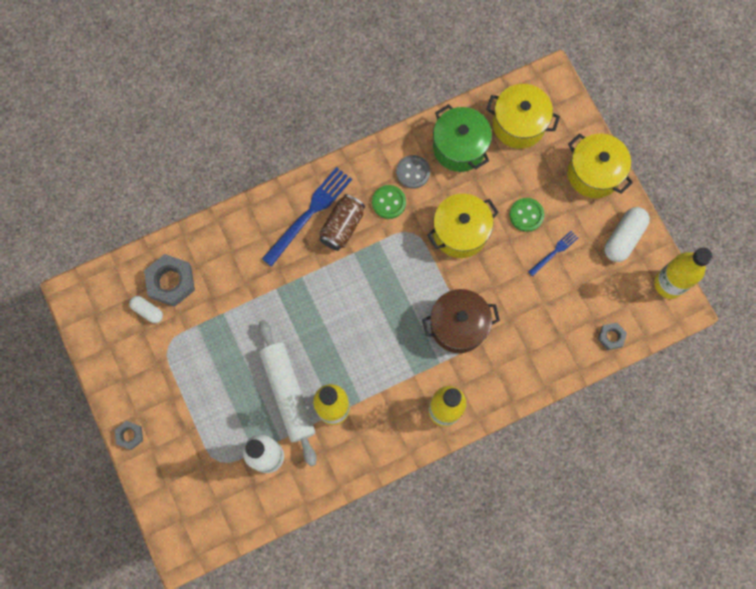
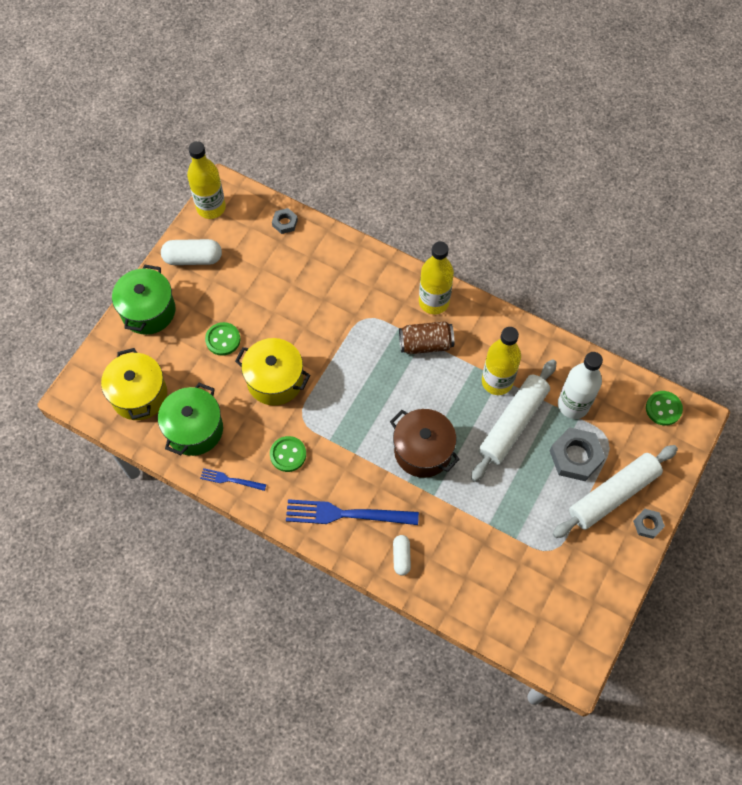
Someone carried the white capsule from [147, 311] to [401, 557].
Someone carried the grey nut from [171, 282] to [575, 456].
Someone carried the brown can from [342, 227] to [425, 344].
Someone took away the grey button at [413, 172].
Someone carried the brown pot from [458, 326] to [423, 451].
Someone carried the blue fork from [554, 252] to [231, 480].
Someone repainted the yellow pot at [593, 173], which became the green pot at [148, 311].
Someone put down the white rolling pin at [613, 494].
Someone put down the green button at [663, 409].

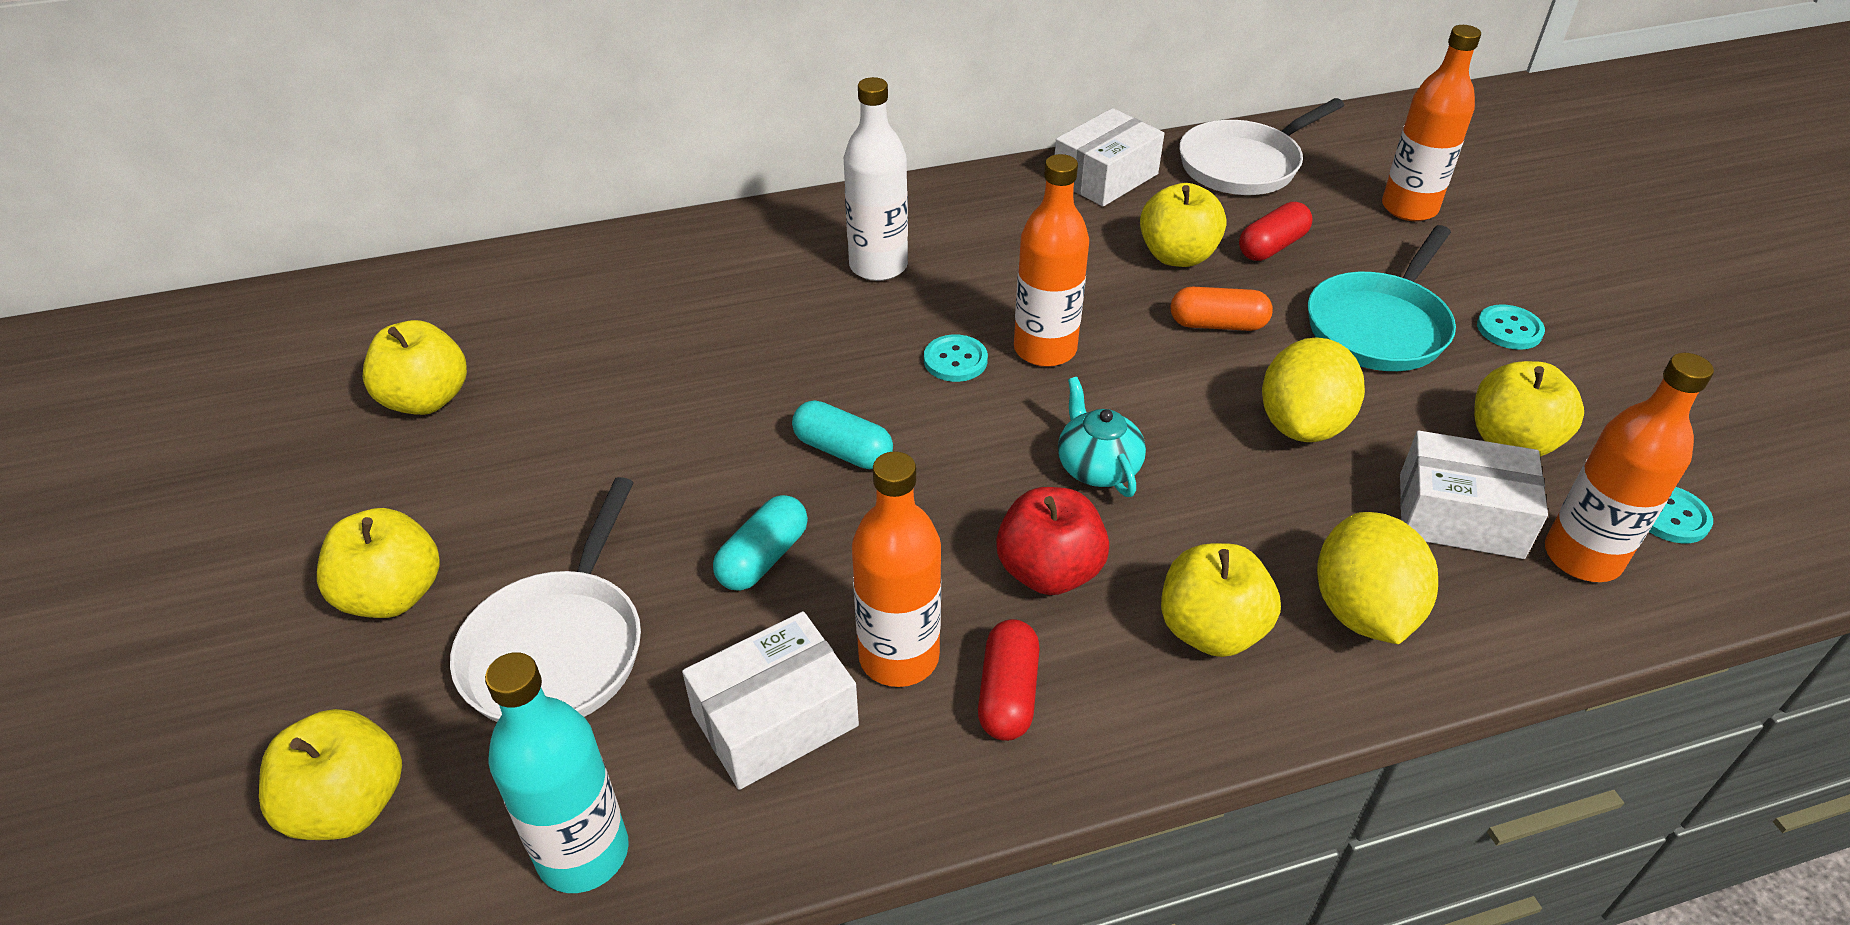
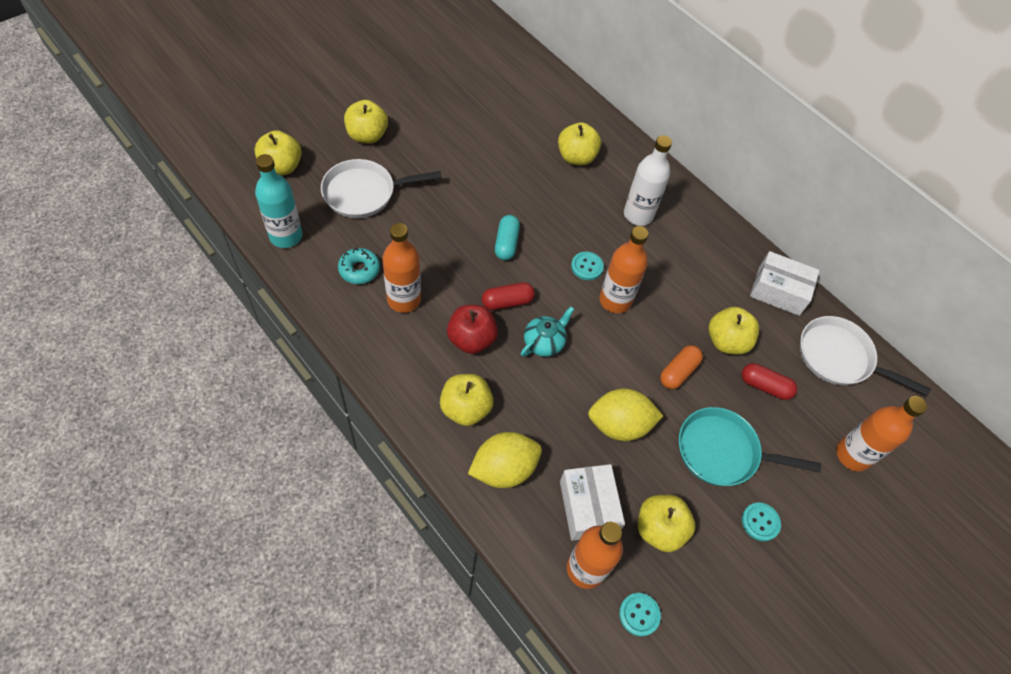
Someone carried the yellow apple from [426, 399] to [576, 157].
Someone swapped the white box at [775, 719] for the turquoise donut at [359, 270].
Someone took away the turquoise capsule at [763, 558].
Someone carried the red capsule from [1007, 694] to [507, 302].
Someone rotated the orange capsule at [1217, 324] by 60 degrees clockwise.

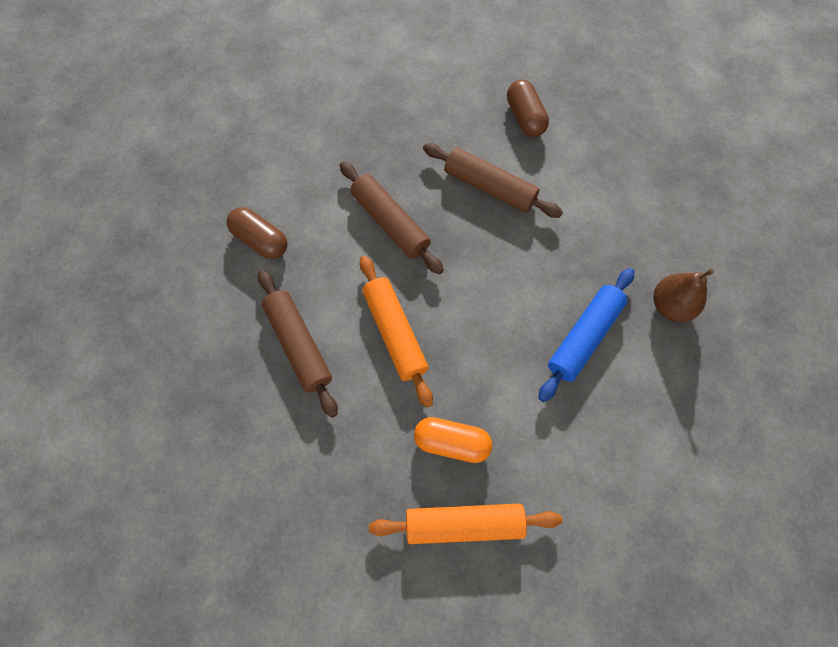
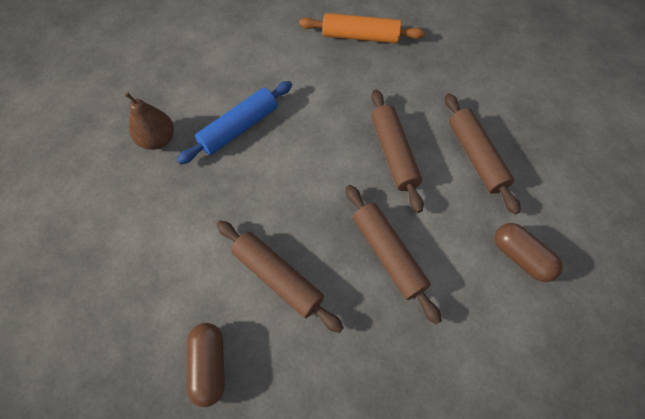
Someone repainted the orange rolling pin at [395, 333], which became the brown rolling pin at [393, 154].
Someone took away the orange capsule at [452, 442].

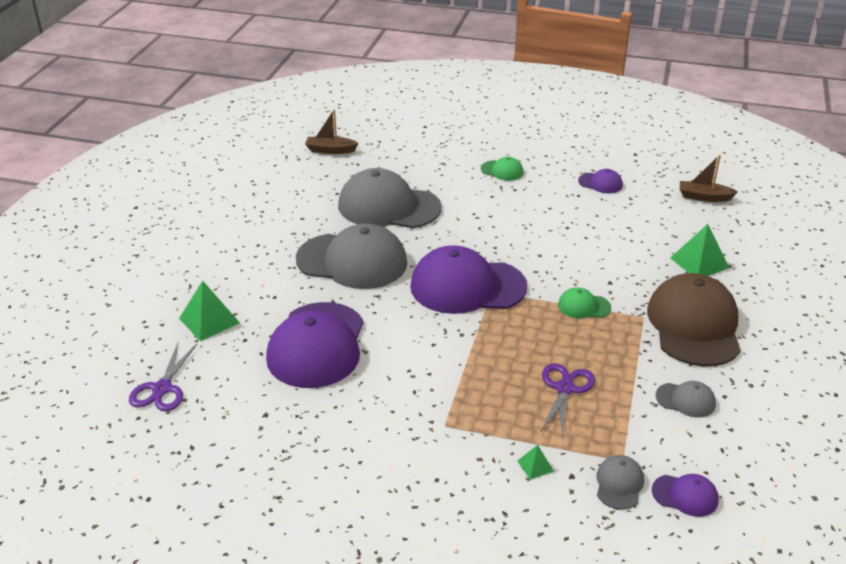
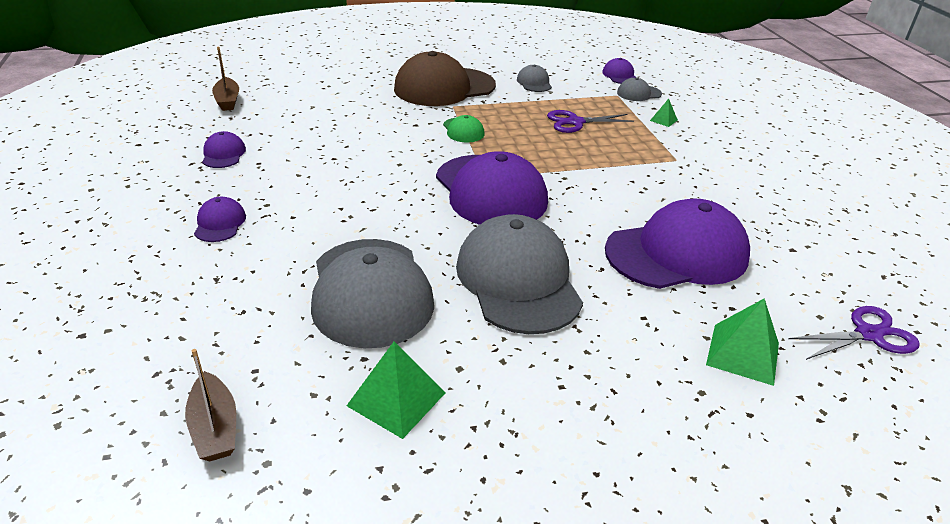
Someone repainted the green cap at [502, 171], which became the purple cap at [220, 223].
Someone carried the green pyramid from [699, 262] to [396, 399].

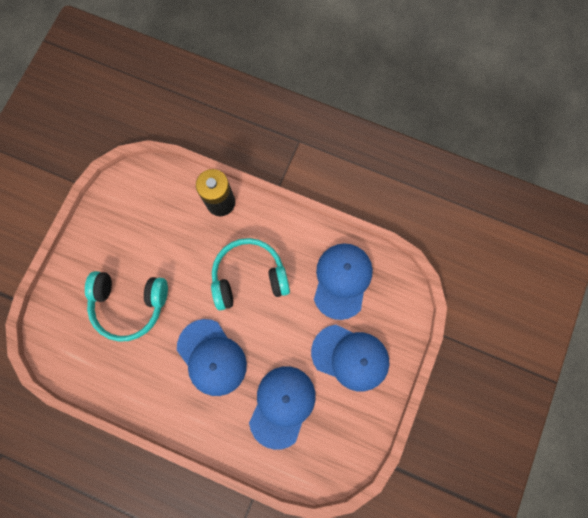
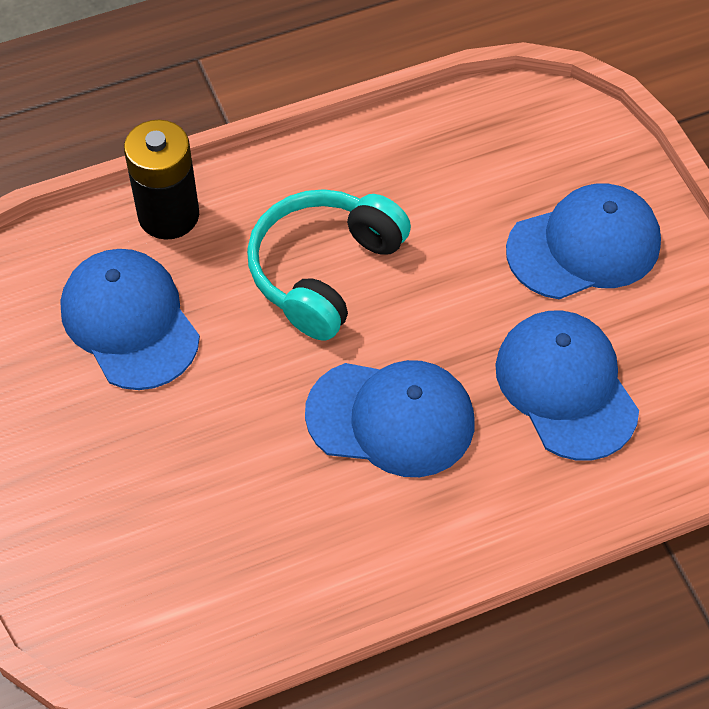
Someone took away the turquoise headphones at [130, 304].
Someone carried the blue cap from [342, 280] to [130, 321].

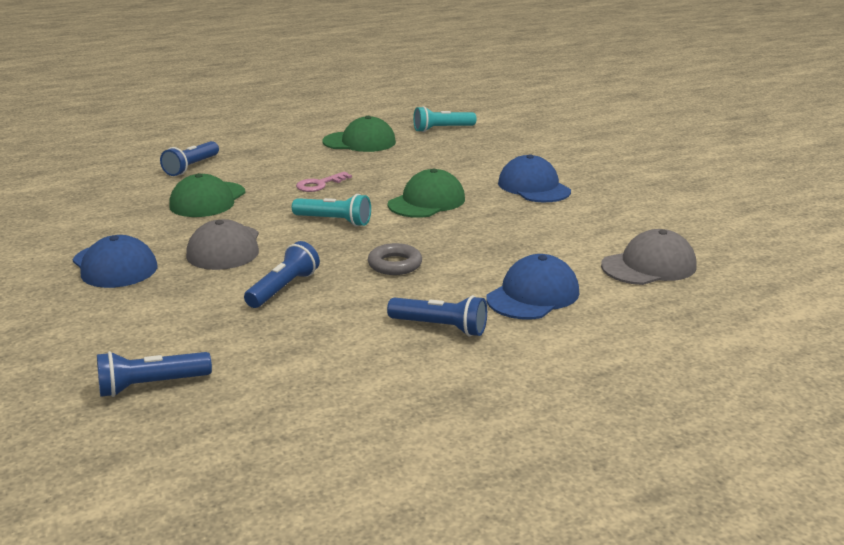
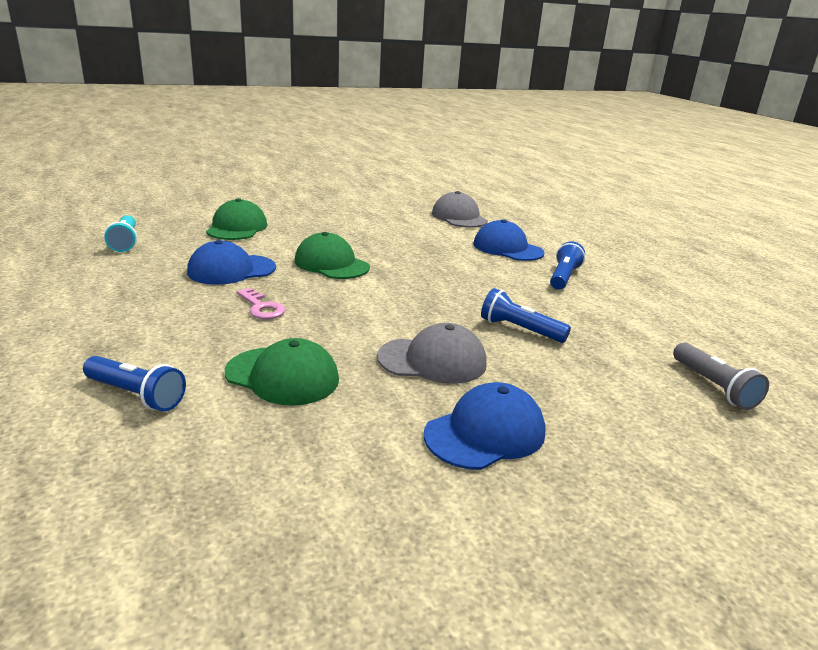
Someone repainted the blue flashlight at [151, 385], which became the grey flashlight at [713, 386].
Someone took away the turquoise flashlight at [334, 221].
Someone carried the green cap from [359, 142] to [237, 228].
Someone took away the grey ring at [395, 264].
Someone carried the blue cap from [534, 187] to [231, 270].

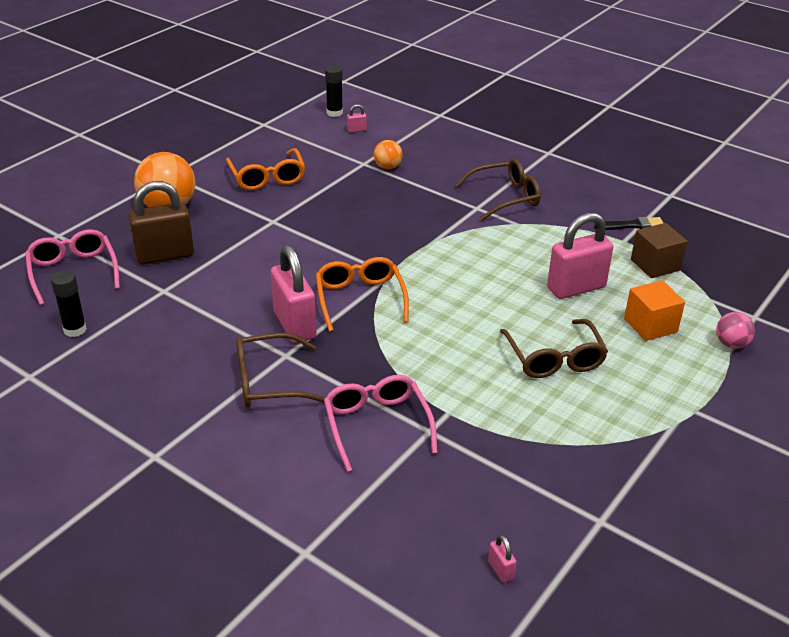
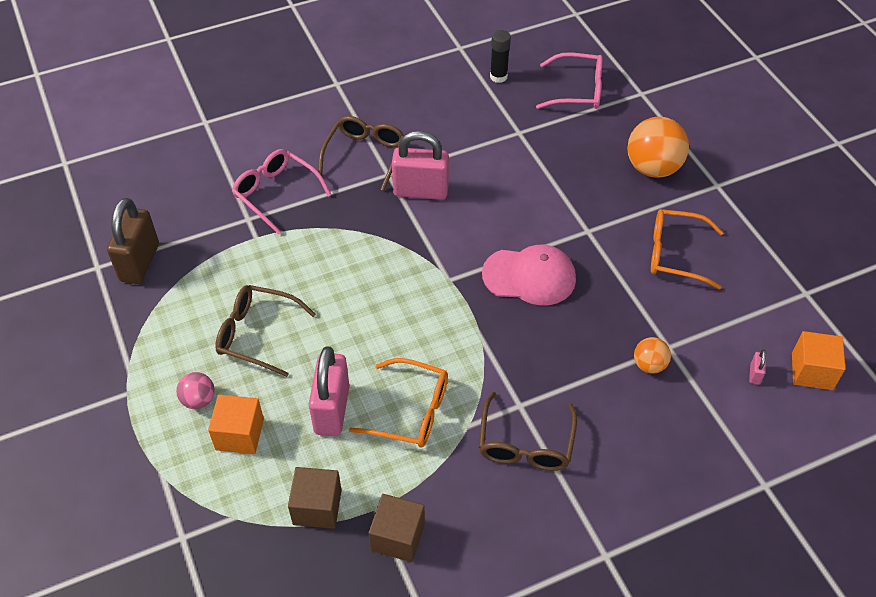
Someone carried the brown padlock from [165, 255] to [139, 262].
Someone carried the orange glasses from [360, 299] to [411, 411].
Someone rotated the pink glasses at [377, 425] by 150 degrees counterclockwise.
Someone swapped the black glue stick at [334, 113] for the orange cube at [812, 371].
Someone took away the pink padlock at [500, 570].
Someone swapped the black brush at [631, 225] for the brown cube at [398, 537].
Someone carried the pink ball from [731, 344] to [198, 400].
Someone put down the pink cap at [529, 276].

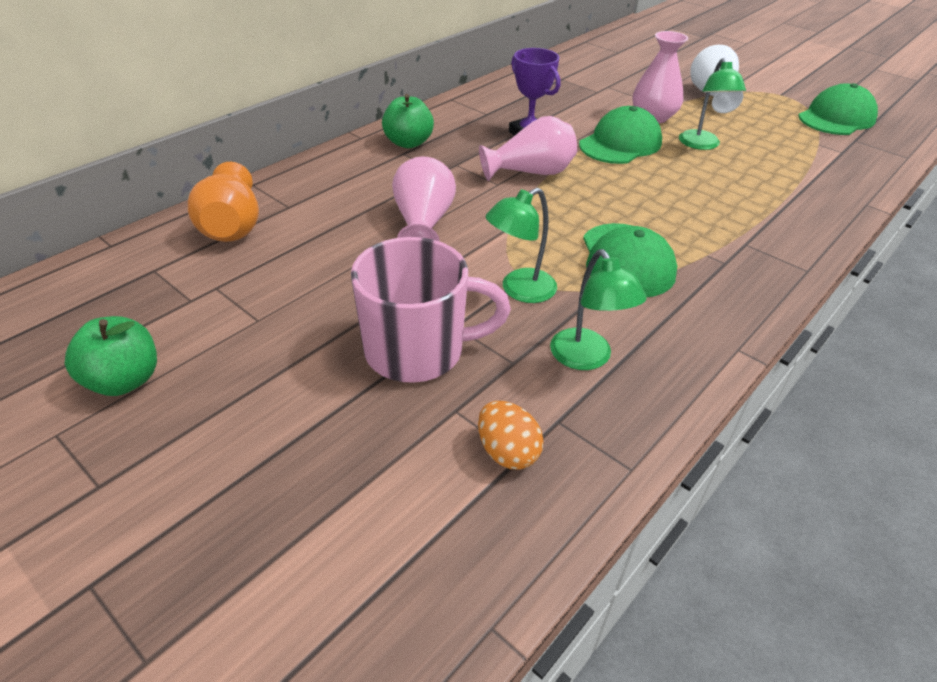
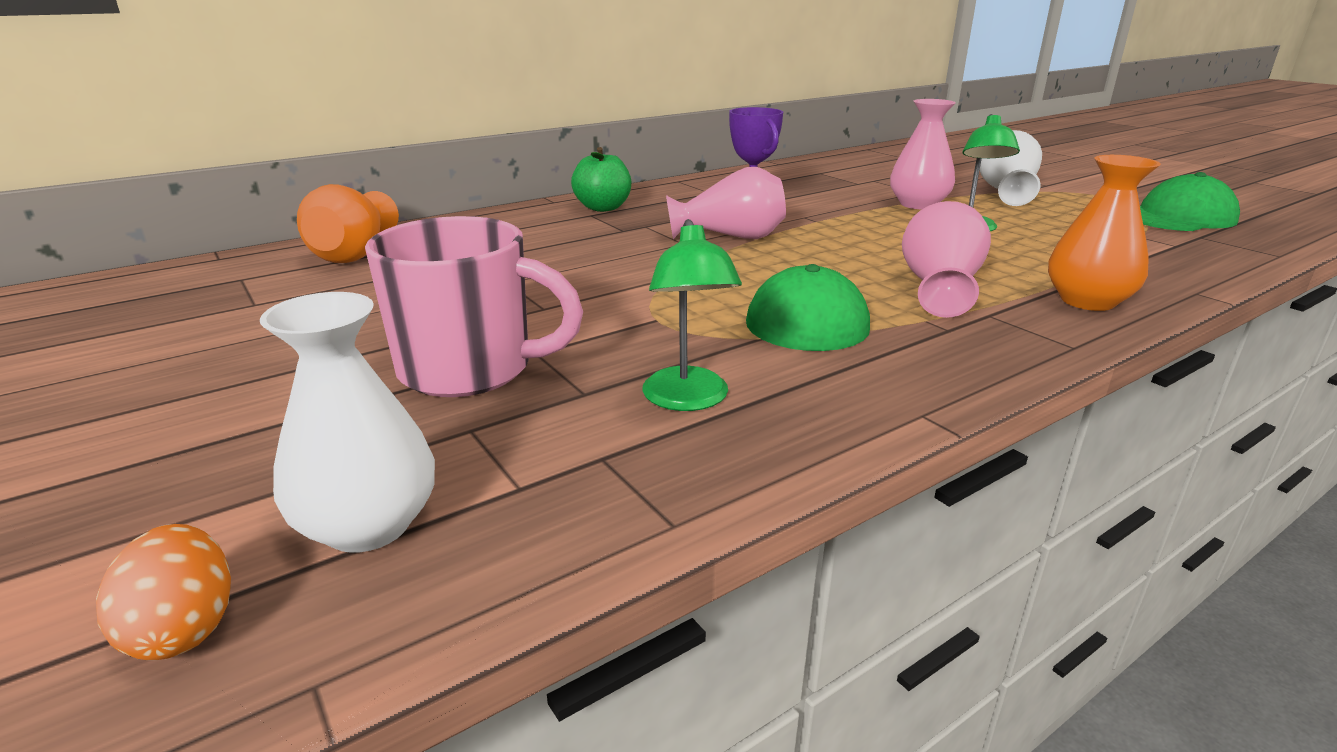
Someone took away the green apple at [124, 380].
Someone carried the pink vase from [423, 224] to [939, 290].
Someone carried the orange egg from [507, 452] to [184, 629].
Someone took away the green lamp at [519, 290].
Someone took away the green cap at [620, 143].
Someone put down the white vase at [368, 525].
Someone put down the orange vase at [1087, 301].

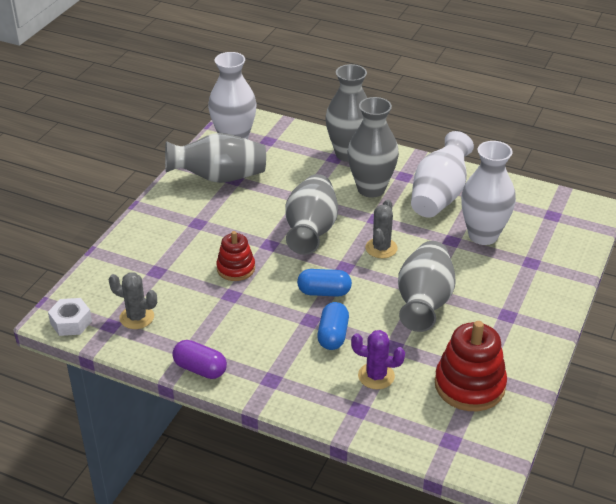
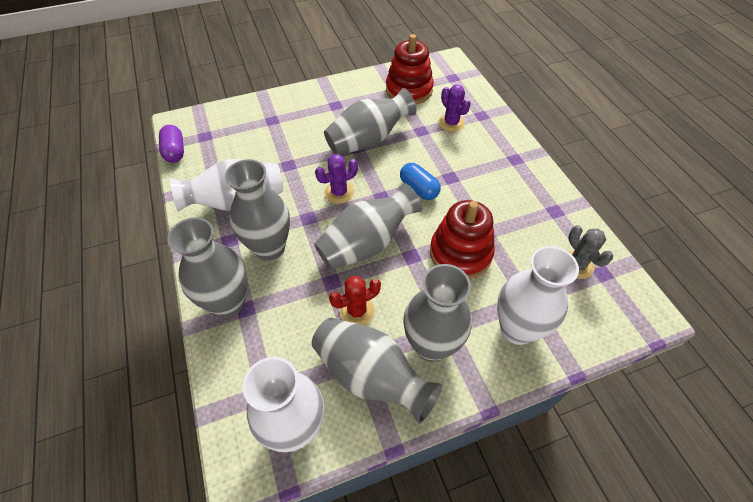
Someone took away the white nut at [71, 322].
Someone carried the purple capsule from [200, 369] to [175, 151].
Someone scaled the red stacking toy at [236, 268] by 1.63.
Someone took away the blue capsule at [333, 335].
Someone repainted the grey cactus at [381, 248], which became the purple cactus at [339, 192].
Someone carried the white vase from [483, 235] to [517, 329].
Someone put down the red cactus at [357, 311].
Someone put down the grey vase at [431, 345].

